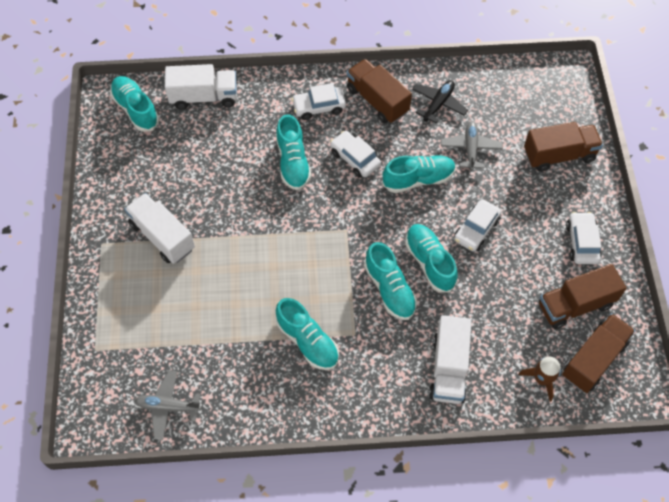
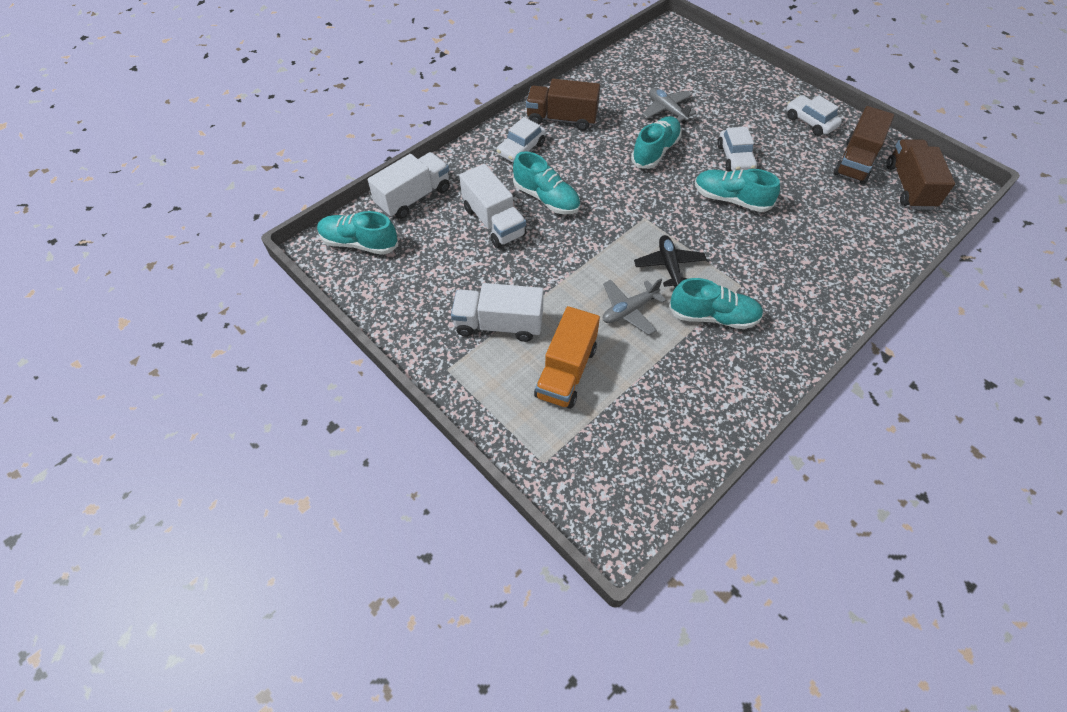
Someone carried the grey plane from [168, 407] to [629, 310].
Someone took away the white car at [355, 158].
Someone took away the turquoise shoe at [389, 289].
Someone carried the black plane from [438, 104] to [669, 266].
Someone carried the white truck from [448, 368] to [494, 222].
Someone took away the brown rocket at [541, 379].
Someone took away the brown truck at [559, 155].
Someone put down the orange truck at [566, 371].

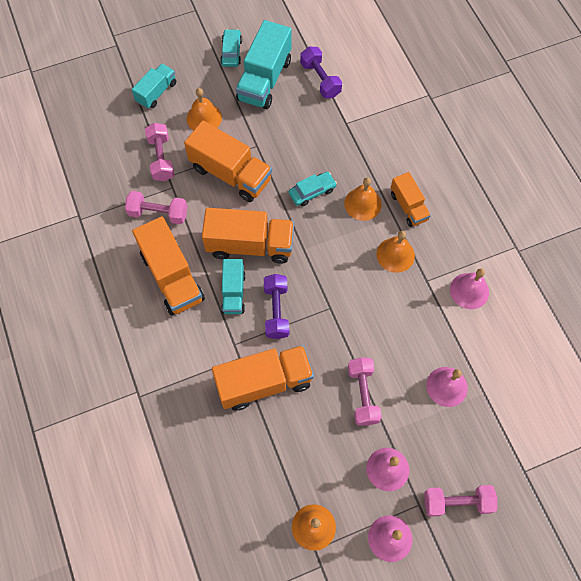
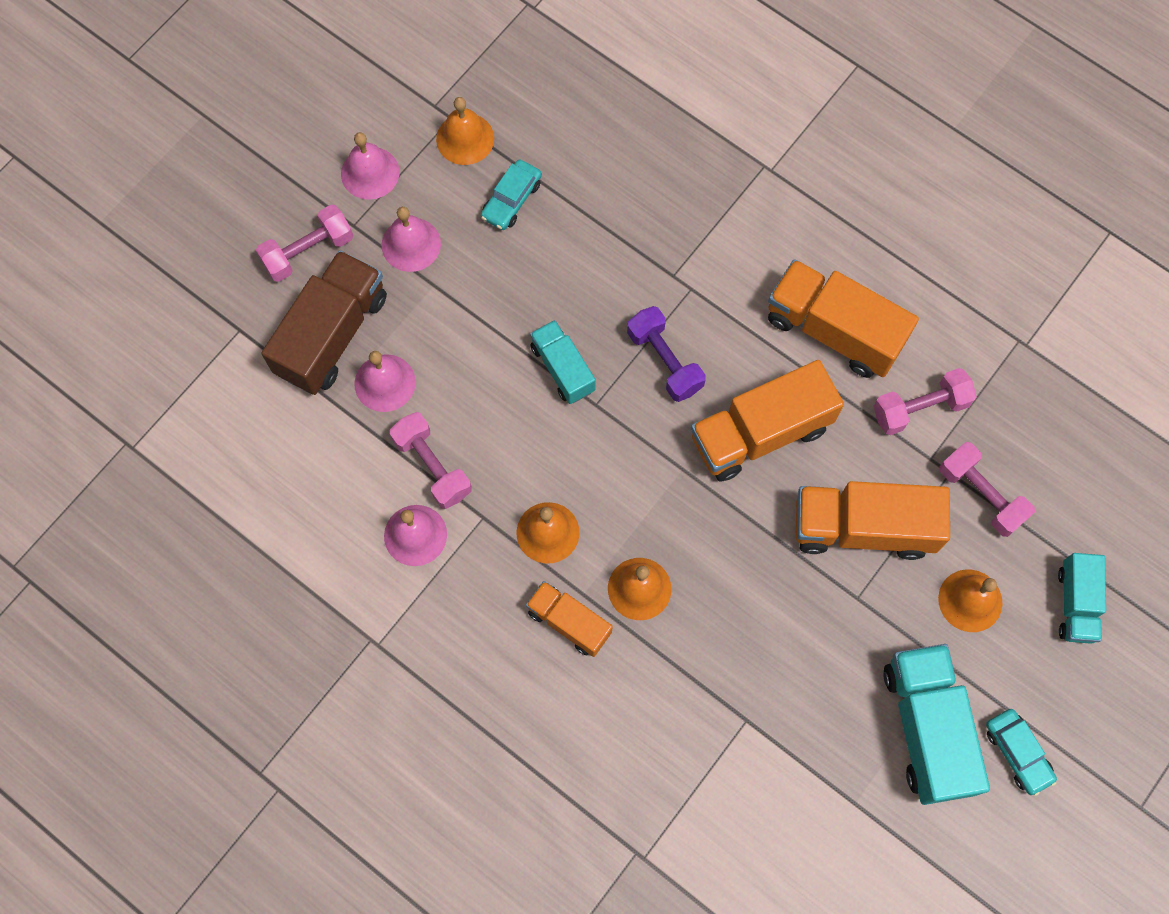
Someone took away the orange truck at [264, 382].
Someone carried the turquoise truck from [234, 292] to [562, 368].
Someone carried the turquoise car from [312, 192] to [511, 200].
Someone took away the purple dumbbell at [320, 79].
Someone carried the pink dumbbell from [363, 394] to [432, 466].
Someone put down the brown truck at [332, 334].

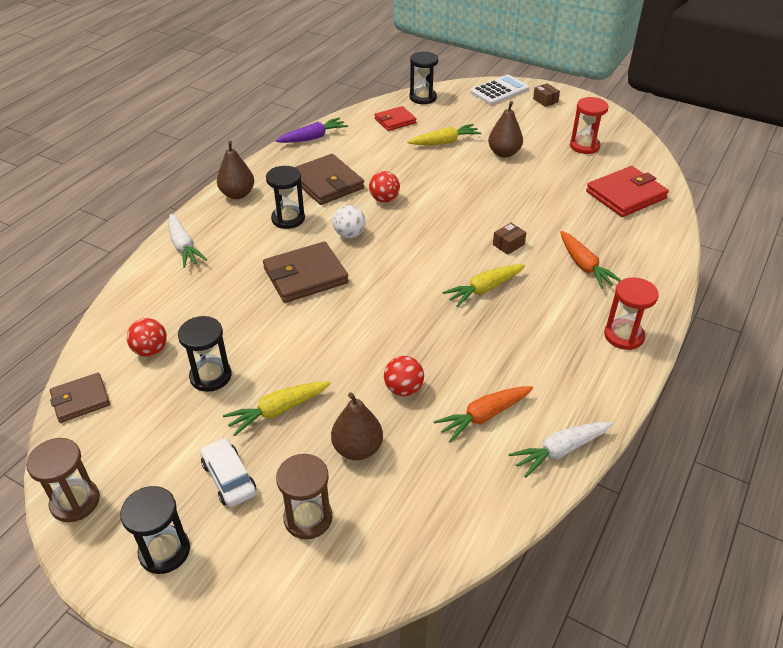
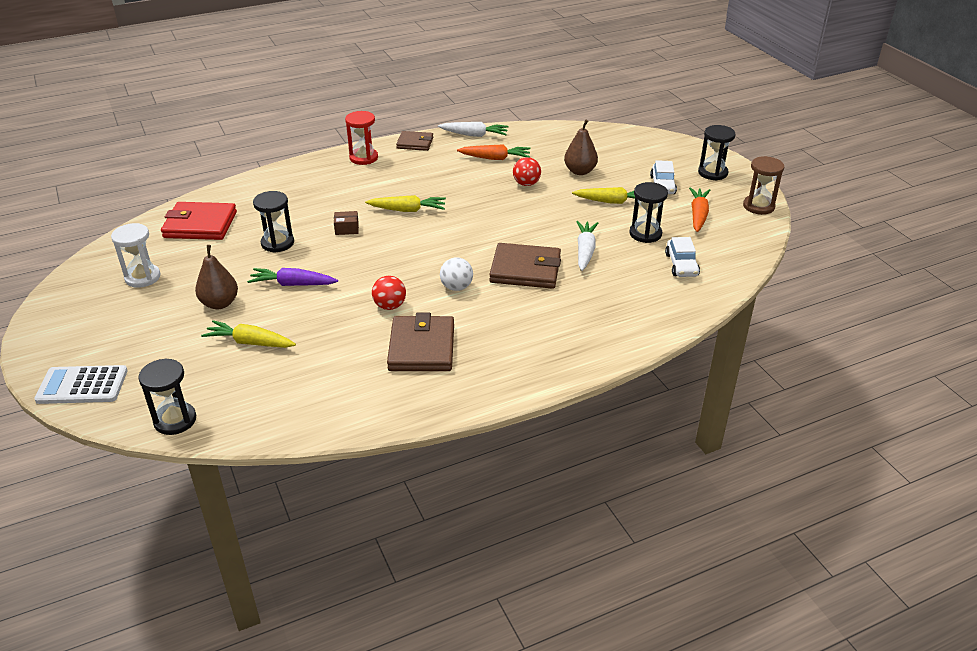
Someone carried the brown wallet from [80, 400] to [415, 143].
Someone swapped the red ball at [151, 350] for the white car at [681, 265].
Someone carried the white carrot from [184, 247] to [585, 250].
Someone took away the brown pear at [237, 194].
Someone carried the black hourglass from [288, 219] to [277, 243].
Someone carried the purple carrot from [313, 137] to [292, 284].
Someone took away the brown hourglass at [308, 518].
Someone took away the red wallet at [395, 121].
Someone took away the brown box at [545, 100].
Someone carried the orange carrot from [584, 266] to [698, 215].
Someone repainted the red hourglass at [584, 146], which became the white hourglass at [142, 277].

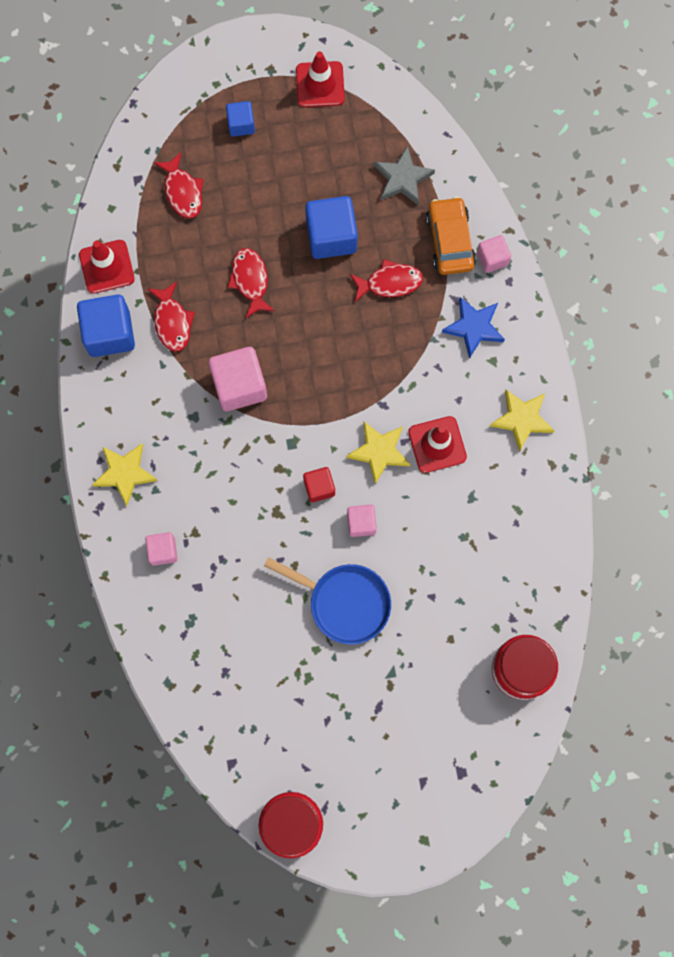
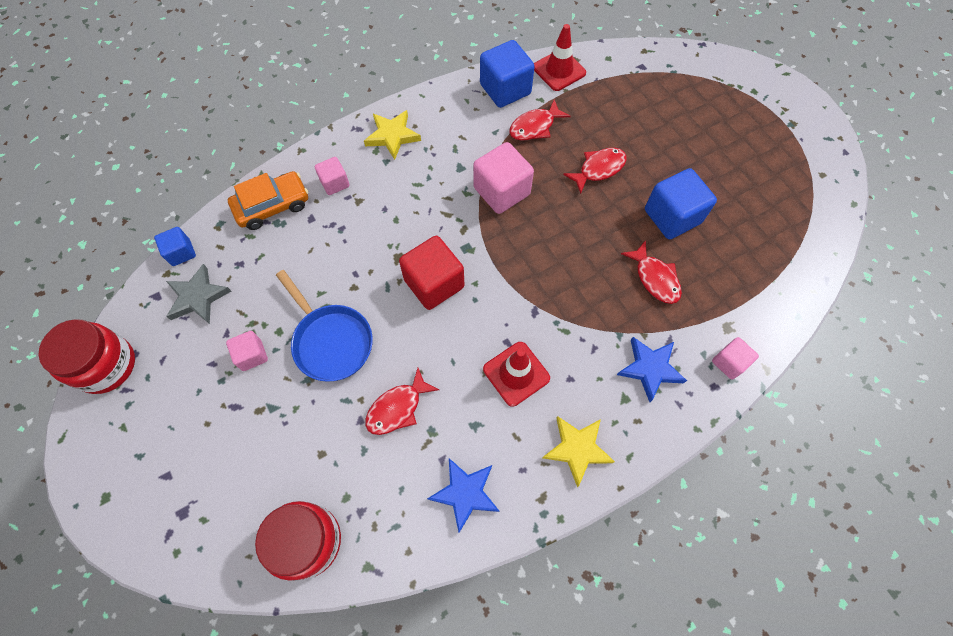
Someone carried the red fish from [182, 191] to [397, 408].
Someone carried the blue cube from [241, 124] to [181, 252].
Someone rotated the blue pan at [344, 602] by 45 degrees counterclockwise.
Someone took away the red traffic cone at [320, 84].
Someone scaled the red cube at [319, 487] by 1.79.
Someone took away the yellow star at [379, 452].
Someone carried the pink cube from [361, 523] to [252, 355].
Someone carried the grey star from [402, 178] to [198, 297].
Someone carried the orange car from [450, 241] to [272, 206].
Someone put down the blue star at [465, 493].

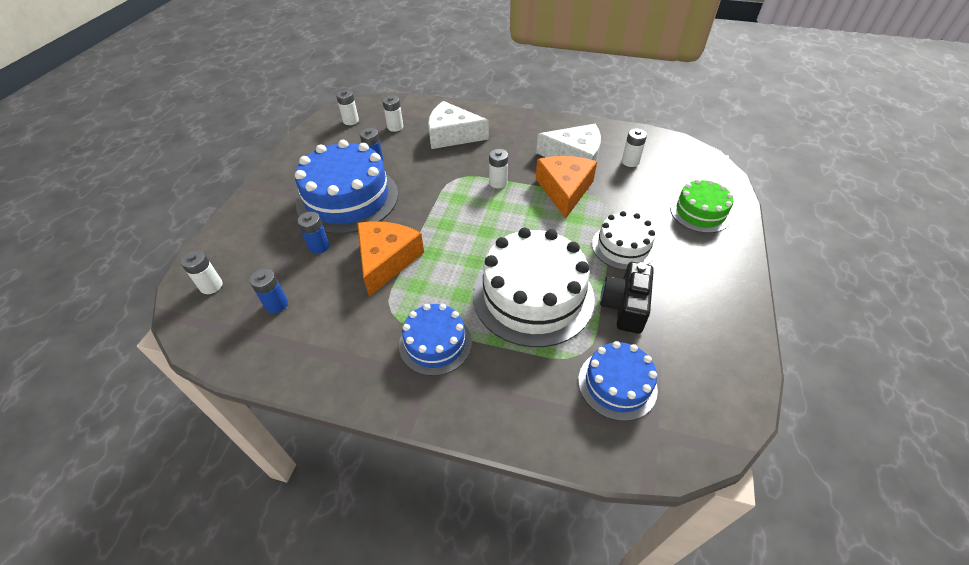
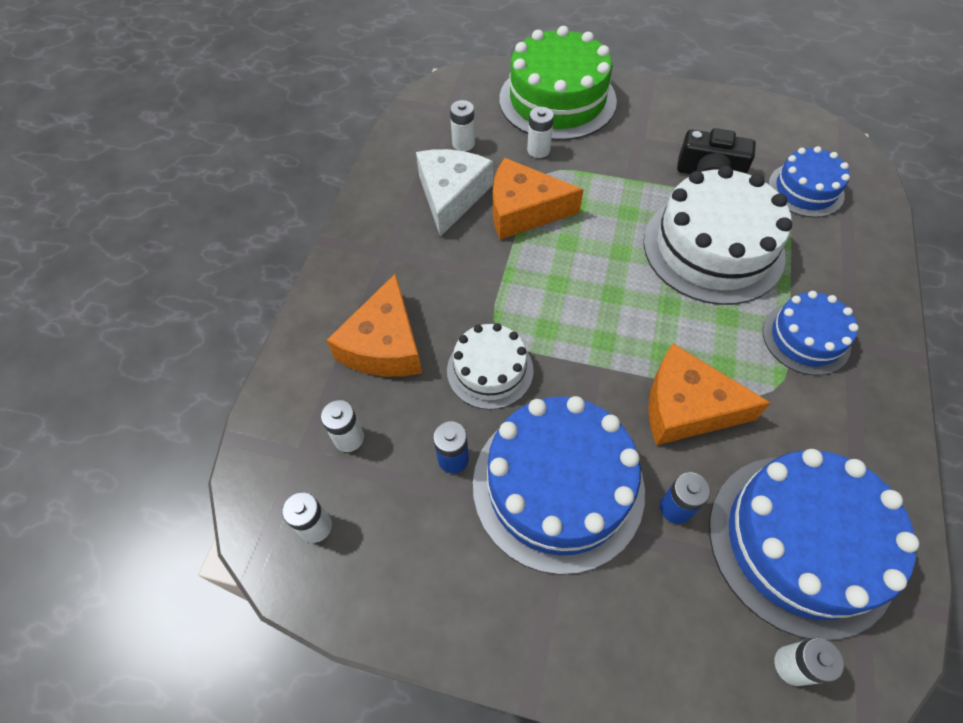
Someone swapped the blue battery at [276, 304] for the blue cake at [800, 542].
Someone repainted the white cheese at [452, 135], which became the orange cheese at [384, 344].
Someone carried the white battery from [498, 182] to [538, 150].
Someone carried the white cake from [623, 247] to [490, 370].
Someone scaled the green cake at [700, 212] by 1.79.

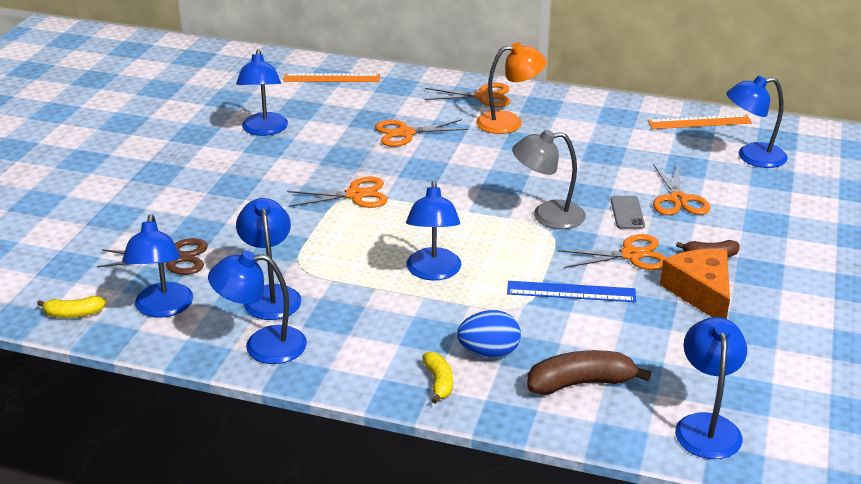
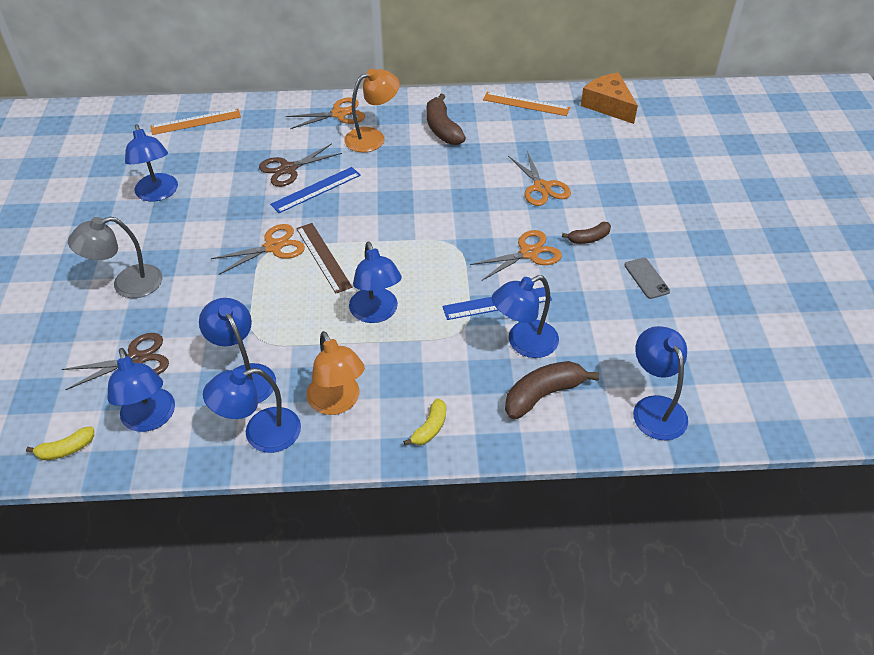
Someone repainted the orange scissors at [405, 133], which became the brown scissors at [288, 169].
Someone rotated the yellow banana at [439, 382] by 60 degrees clockwise.
Someone took away the blue egg at [489, 353].
Someone carried the grey lamp from [547, 216] to [127, 284].
Someone carried the grey phone from [627, 213] to [646, 278].
Someone rotated the orange ruler at [699, 122] by 45 degrees clockwise.
Someone carried the orange cheese from [701, 292] to [608, 105].
Someone carried the blue lamp from [752, 157] to [523, 343].
Someone put down the blue ruler at [316, 189].
Someone put down the brown ruler at [323, 257].
Someone put down the orange lamp at [337, 402].
Someone put down the brown banana at [442, 129].

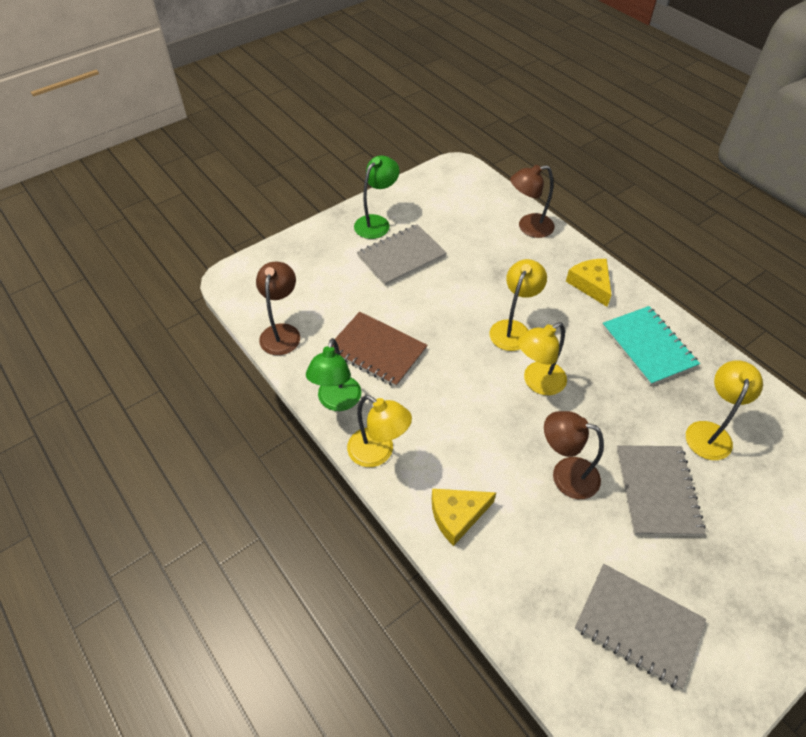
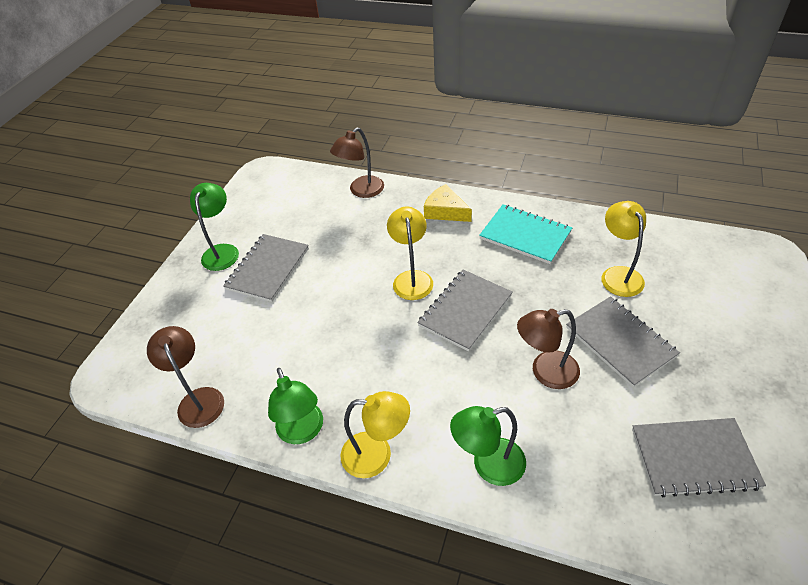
Someone took away the brown notebook at [377, 350].
Someone swapped the yellow cheese at [457, 515] for the green lamp at [488, 465].
Someone swapped the yellow lamp at [537, 382] for the grey notebook at [465, 311].

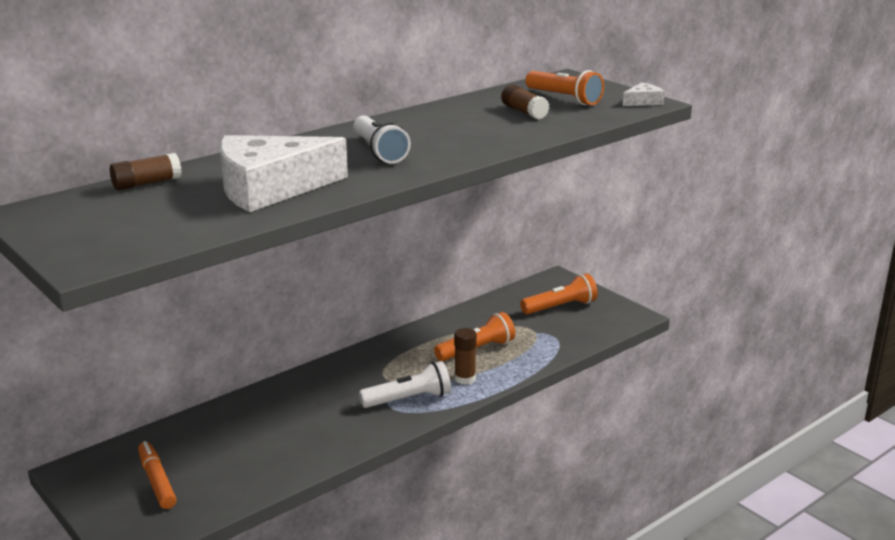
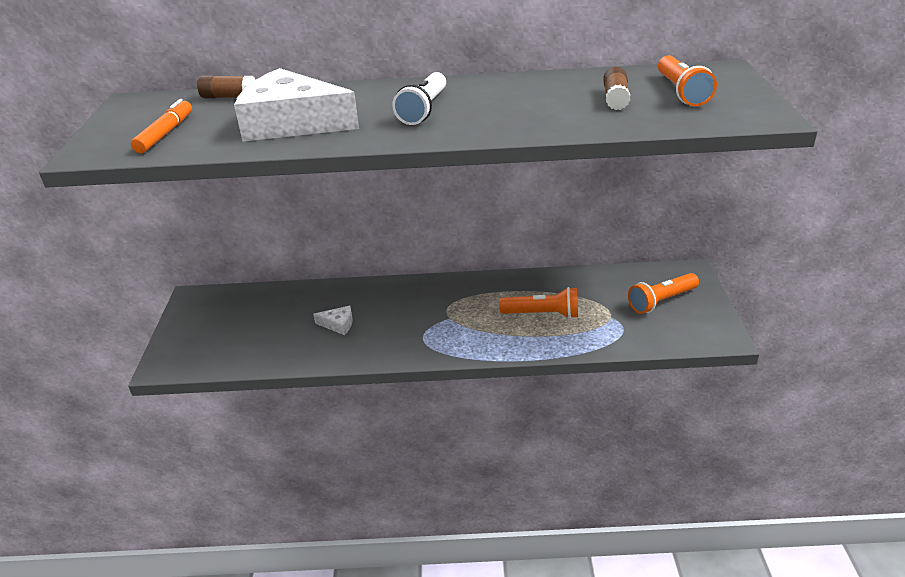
Someone carried the orange marker from [157, 481] to [165, 133].
Someone took away the white flashlight at [409, 399].
Someone took away the brown glue stick at [465, 378].
Someone rotated the orange flashlight at [560, 307] by 135 degrees clockwise.
Someone carried the white cheese from [643, 101] to [338, 324].

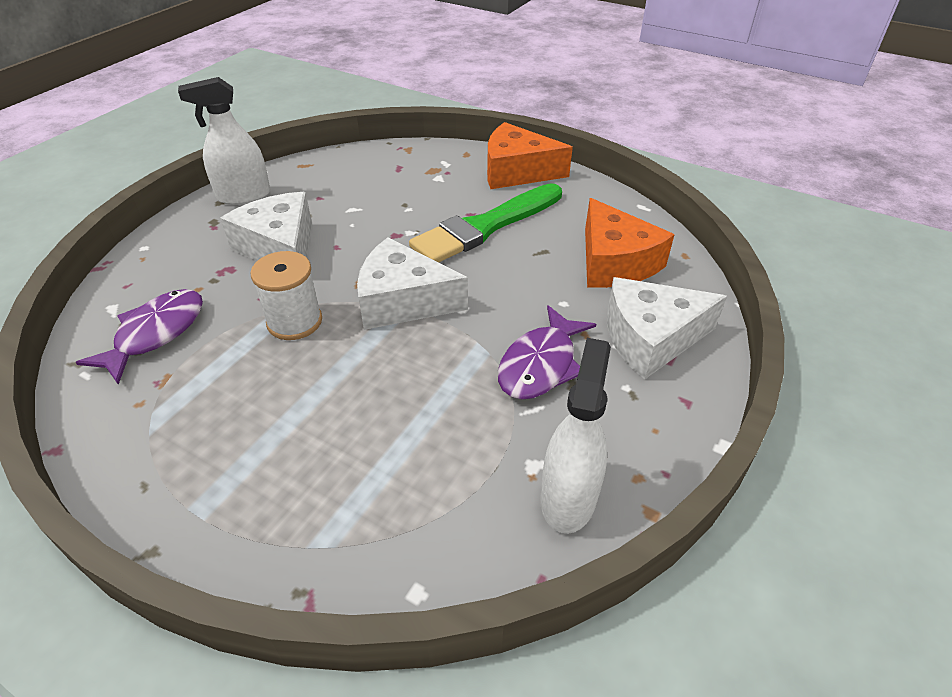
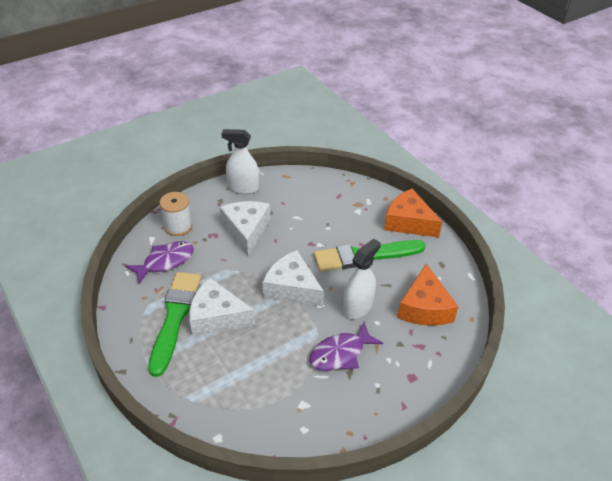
Someone carried the white spool from [294, 321] to [178, 226].
Someone carried the white spray bottle from [568, 498] to [357, 307].
Someone carried the white cheese from [650, 338] to [217, 317].
Someone put down the green brush at [175, 317].

